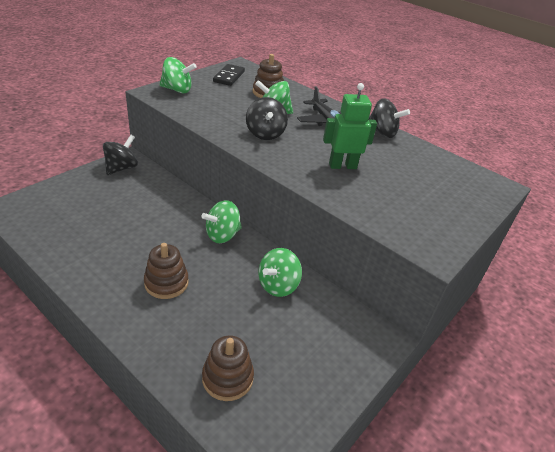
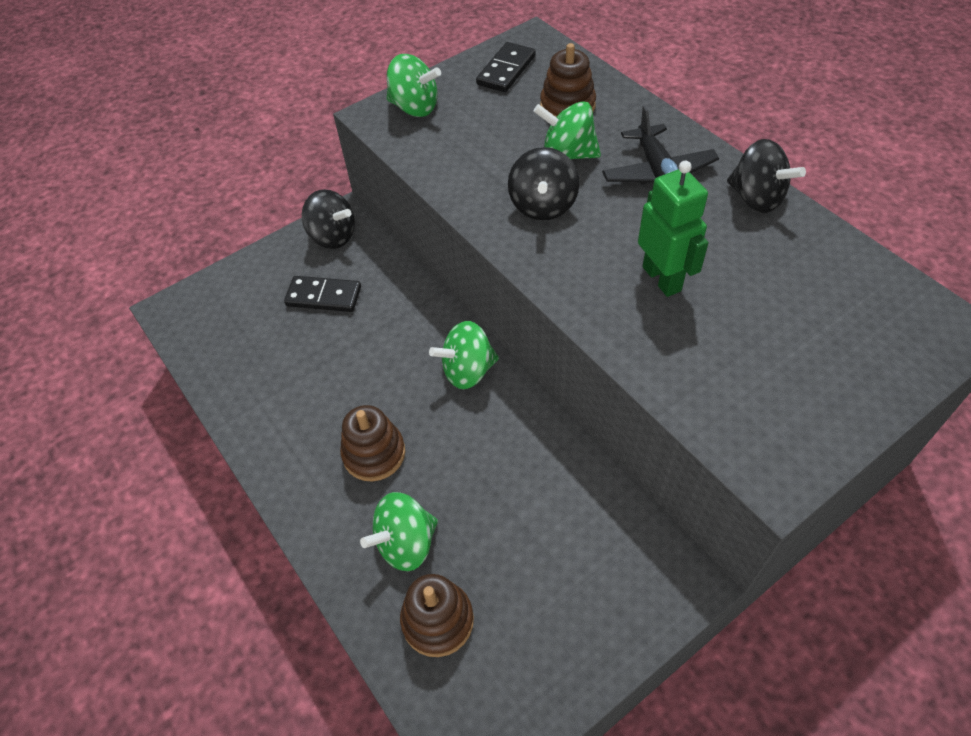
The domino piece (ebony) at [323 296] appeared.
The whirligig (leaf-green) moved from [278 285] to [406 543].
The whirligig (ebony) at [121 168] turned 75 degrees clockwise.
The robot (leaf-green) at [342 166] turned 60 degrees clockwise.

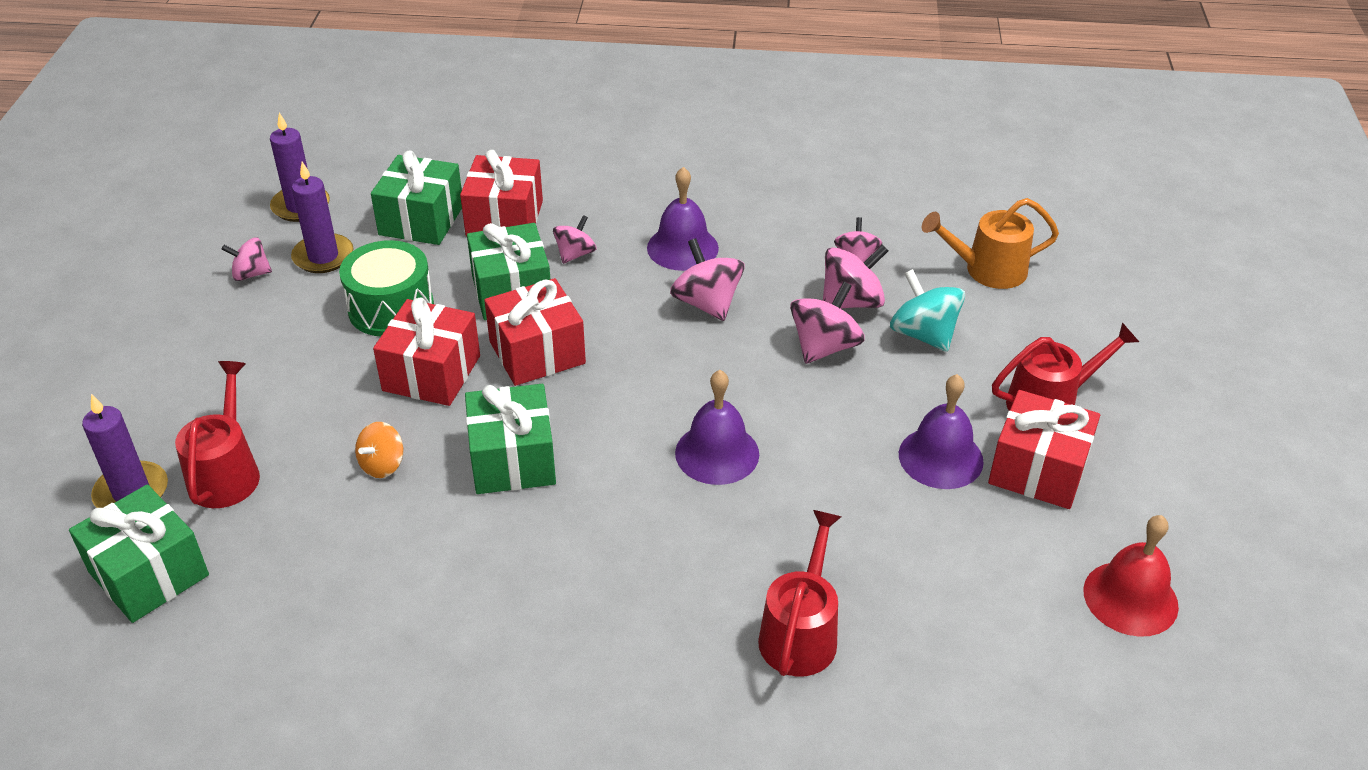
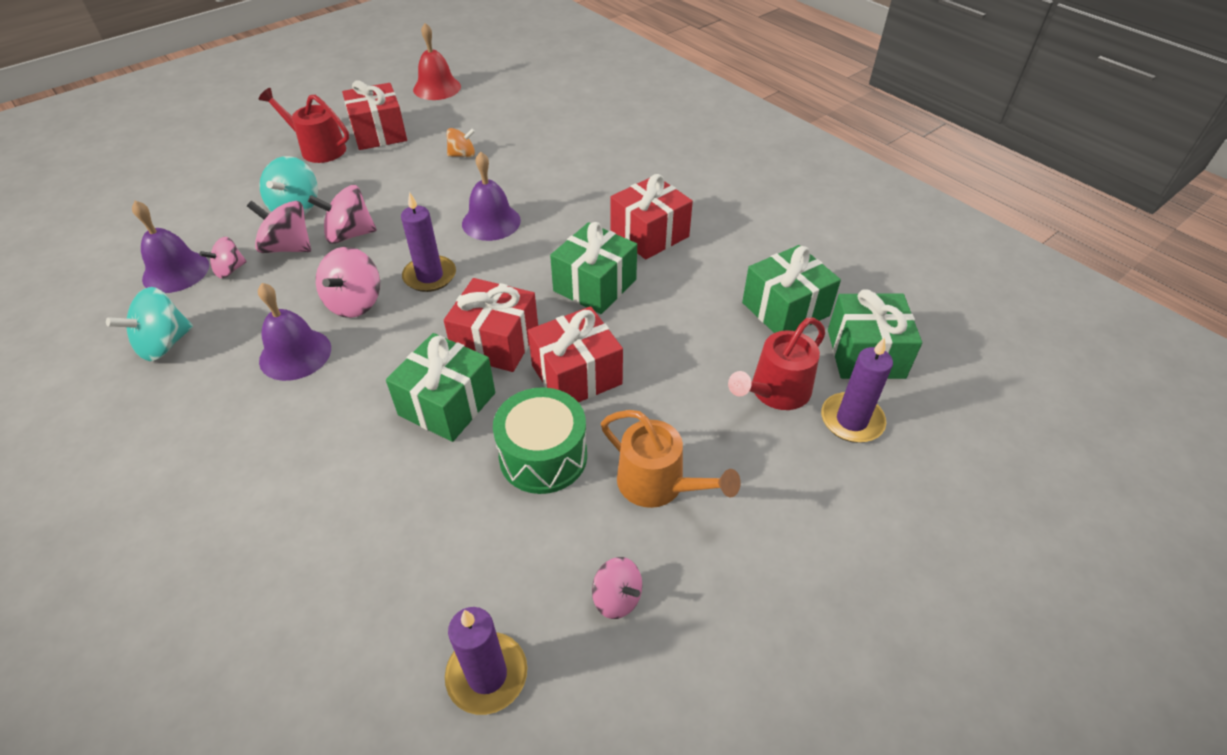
The whirligig (rose-pink) at [575 254] disappeared.
The watering can (crimson) at [800 633] disappeared.
The whirligig (turquoise) at [164 344] appeared.
The candle (violet) moved from [323 256] to [430 276].
The whirligig (bright orange) moved from [382 465] to [462 155].
The wrapped gift (leaf-green) moved from [421 220] to [785 309].
The wrapped gift (crimson) moved from [504 218] to [649 234].
The bell (violet) moved from [940 457] to [176 272].
The watering can (bright orange) moved from [988 270] to [658 484].

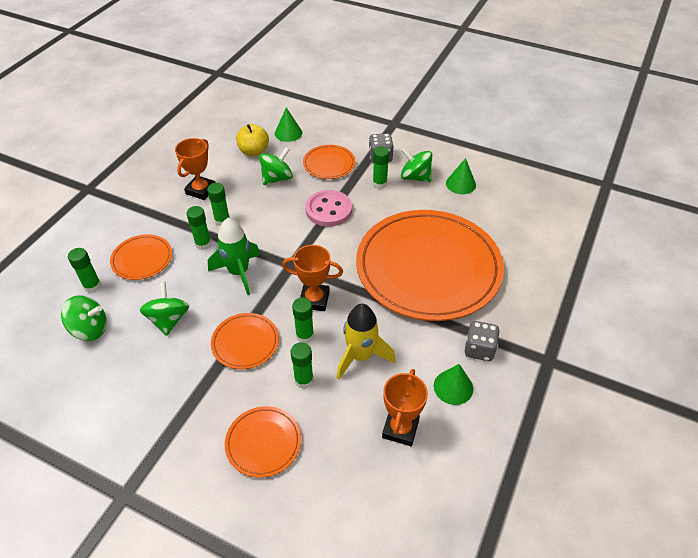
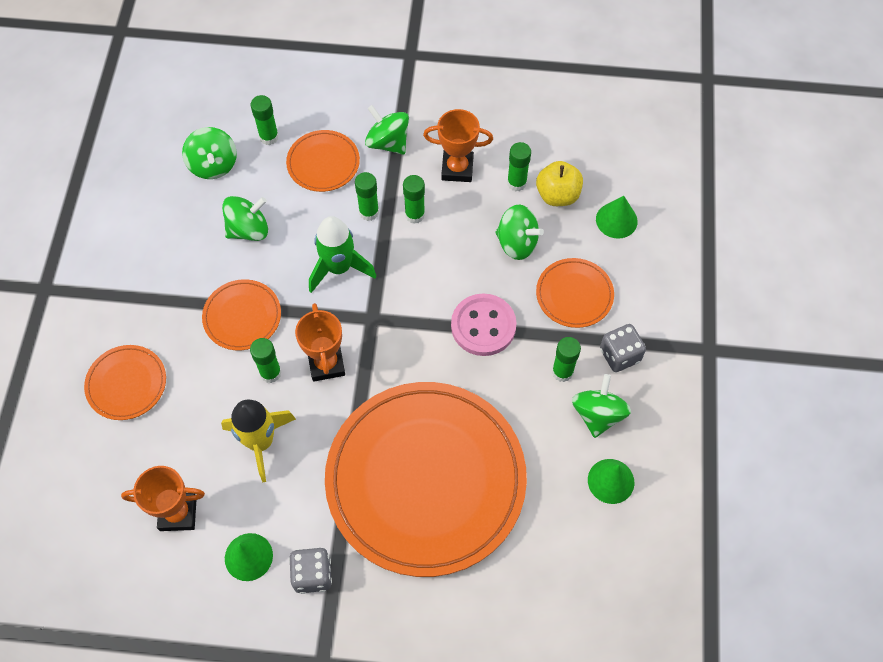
The whirligig (leaf-green) at [388 142] appeared.
The stick of glue (leaf-green) moved from [304 380] to [516 183].

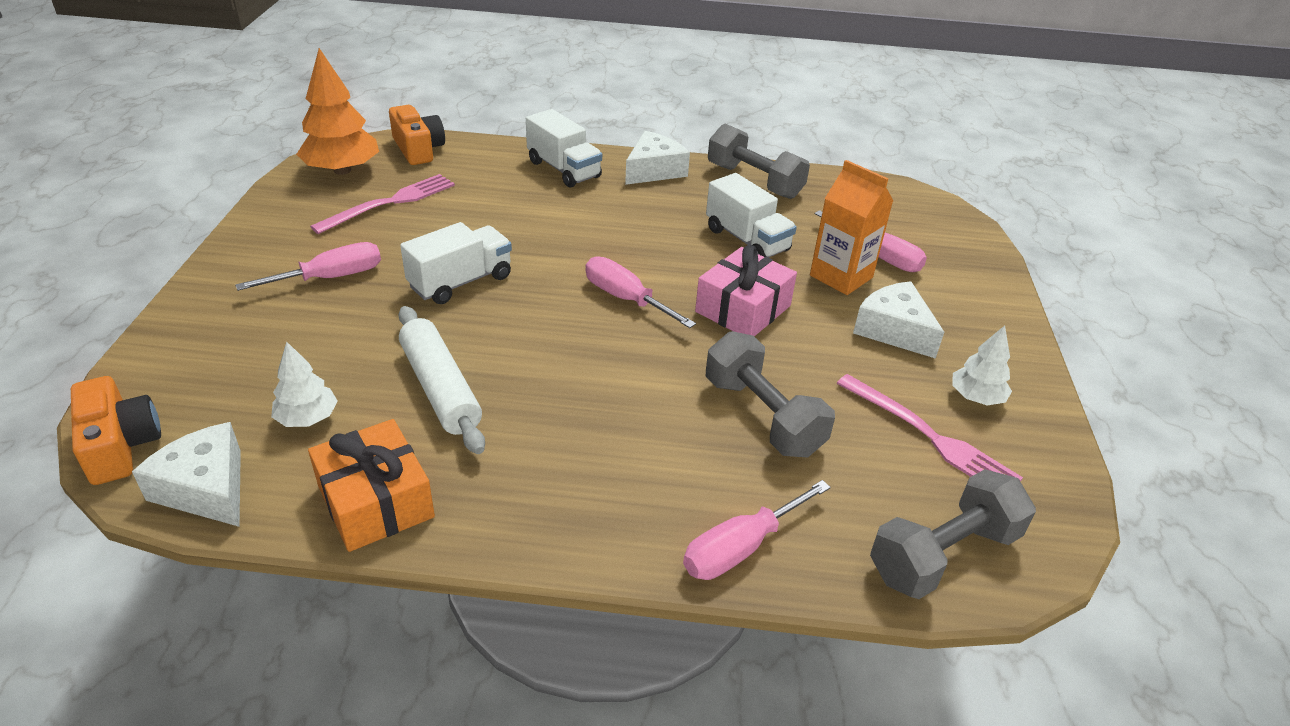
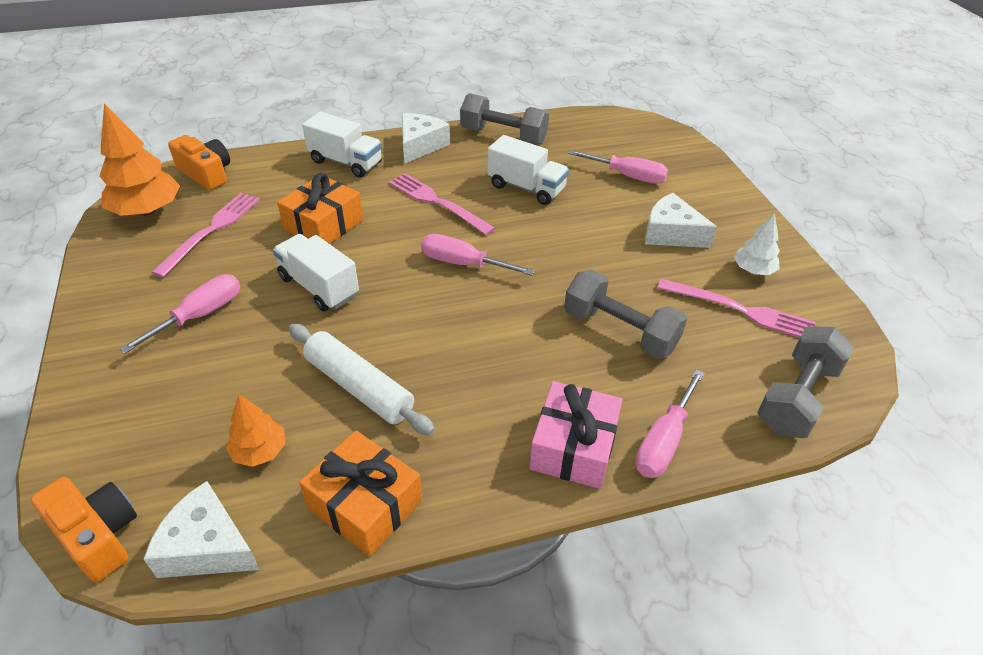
The milk carton (bright orange) at [841 276] disappeared.
The wrapped gift (bright orange) at [324 224] appeared.
The dinner fork (rose-pink) at [437 202] appeared.
The wrapped gift (rose-pink) moved from [743 309] to [573 447].
The toy tree (white) at [307 418] became the toy tree (bright orange) at [260 451].
The lorry (white) at [461 282] turned 75 degrees counterclockwise.

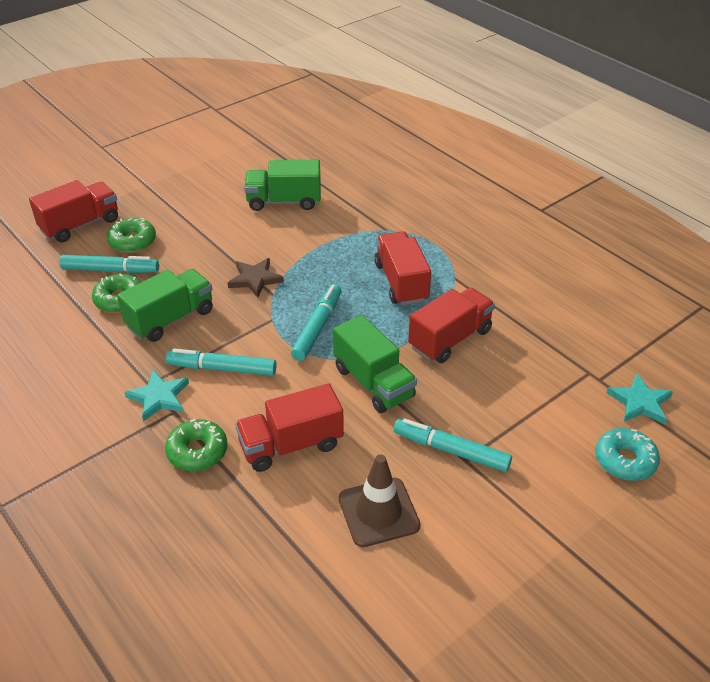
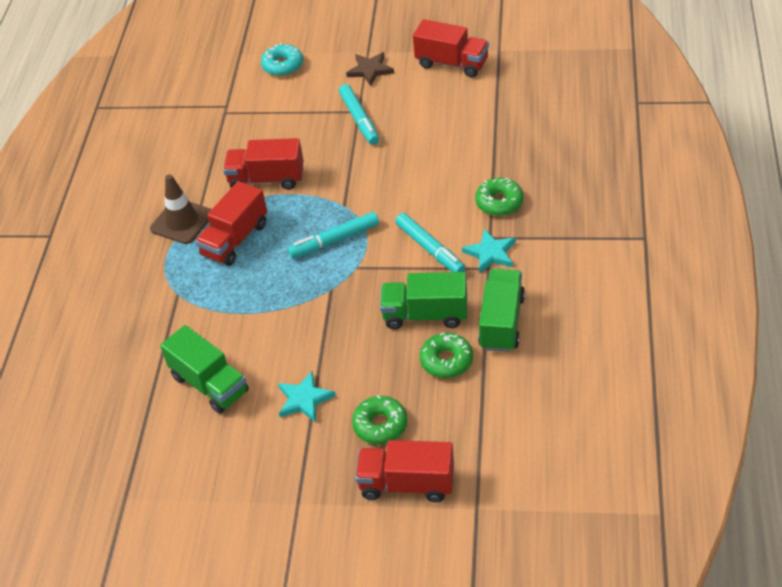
The felt pen (turquoise) at [110 270] disappeared.
The star (brown) moved from [255 279] to [370 70].
The lorry (crimson) moved from [291 445] to [452 63].
The lorry (leaf-green) moved from [373 382] to [502 322].
The road cone (brown) moved from [378 512] to [182 221].
The star (turquoise) moved from [640 402] to [304 399].

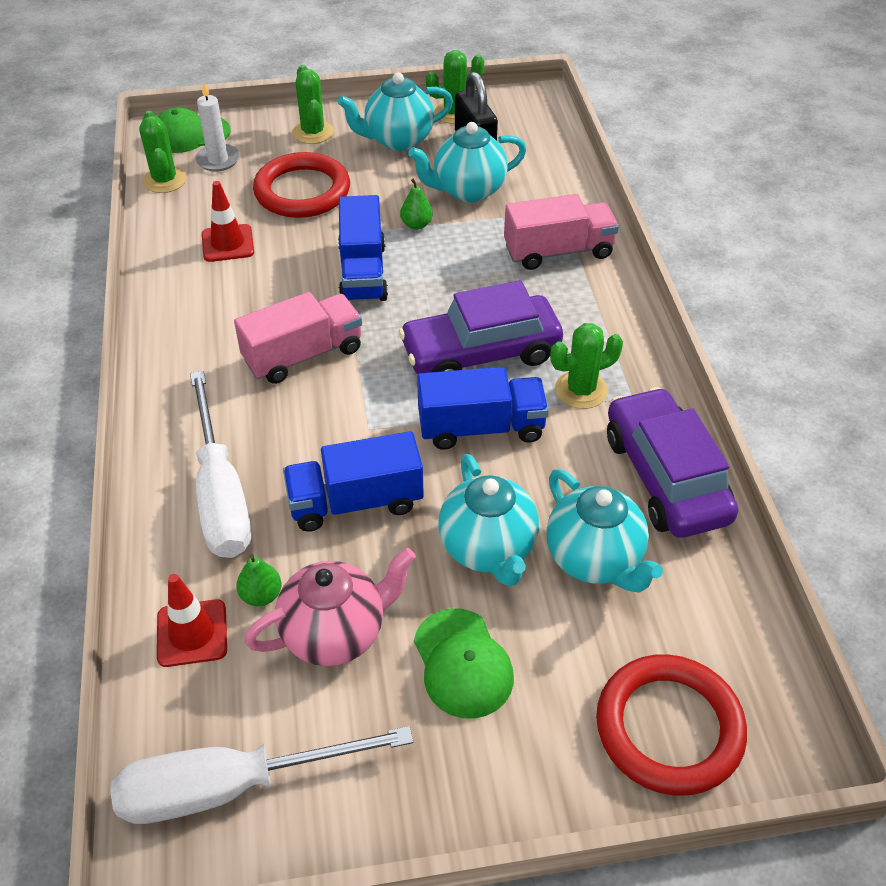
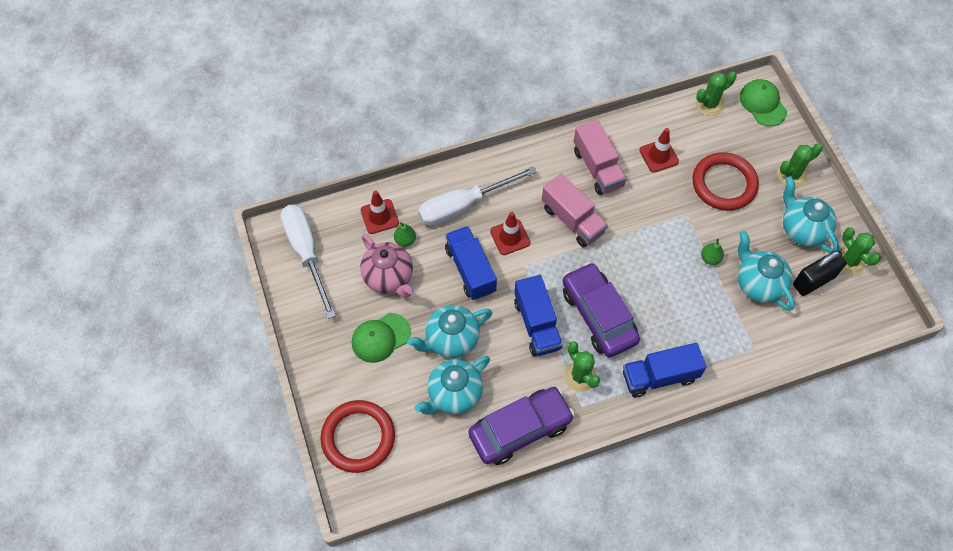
The candle (white) at [218 160] disappeared.
The road cone (crimson) at [510 237] appeared.
The lorry (cobalt) moved from [363 272] to [659 376].
The lorry (rose-pink) moved from [558 251] to [597 168].

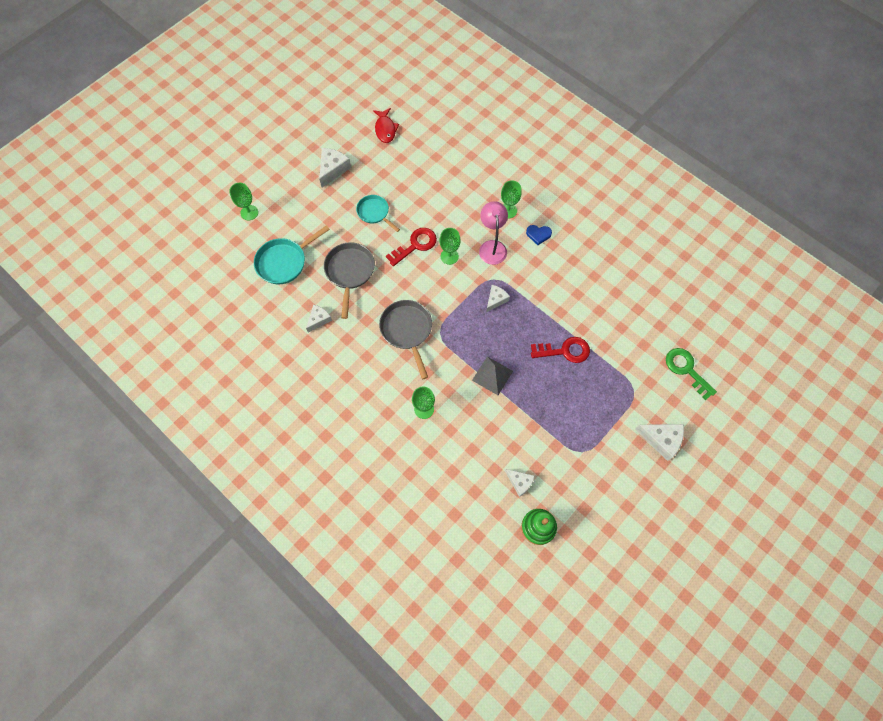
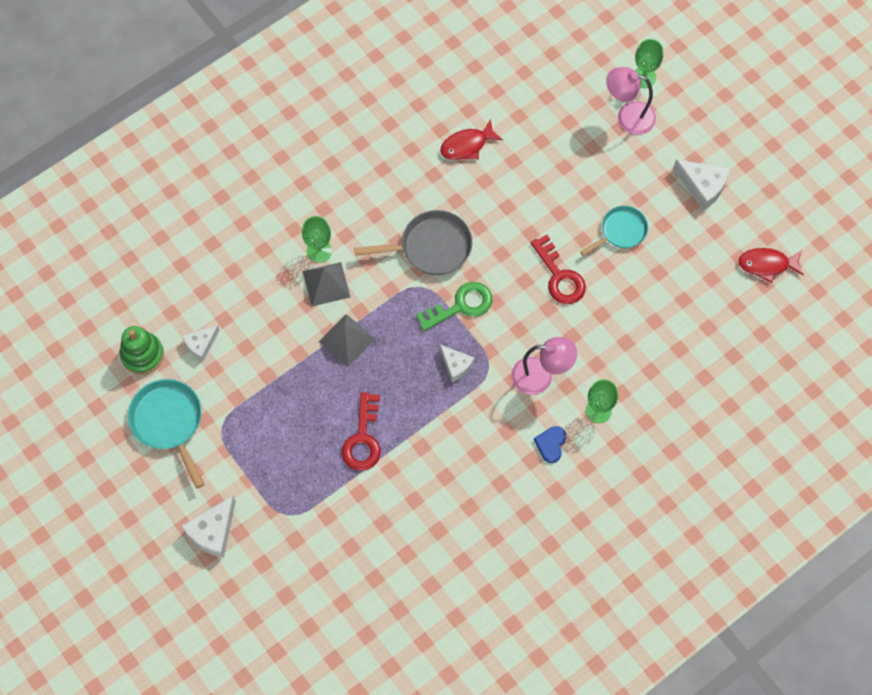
The skillet (ash-grey) at [349 272] disappeared.
The goblet (leaf-green) at [449 256] disappeared.
The pyramid (ash-grey) at [326 284] appeared.
The reading lamp (rose-pink) at [627 116] appeared.
The skillet (turquoise) moved from [284 262] to [169 422].
The door key (leaf-green) moved from [686 369] to [461 306].
The piece of cheese (white) at [319 319] was replaced by the toy fish (crimson) at [467 145].

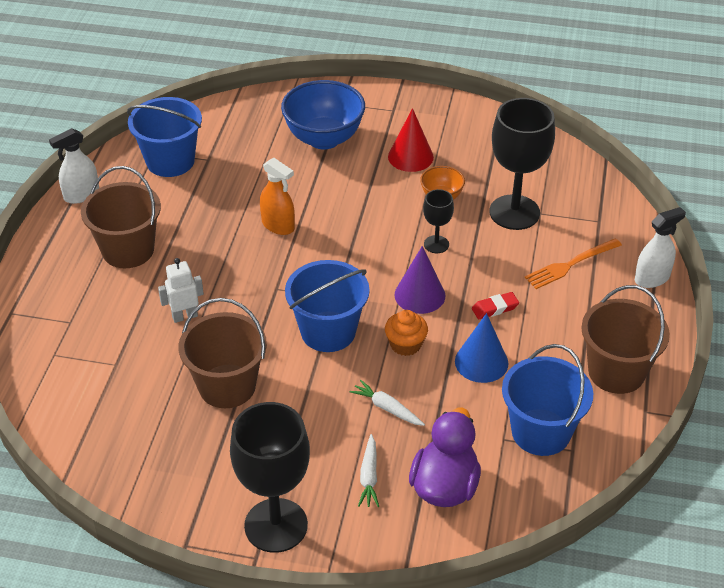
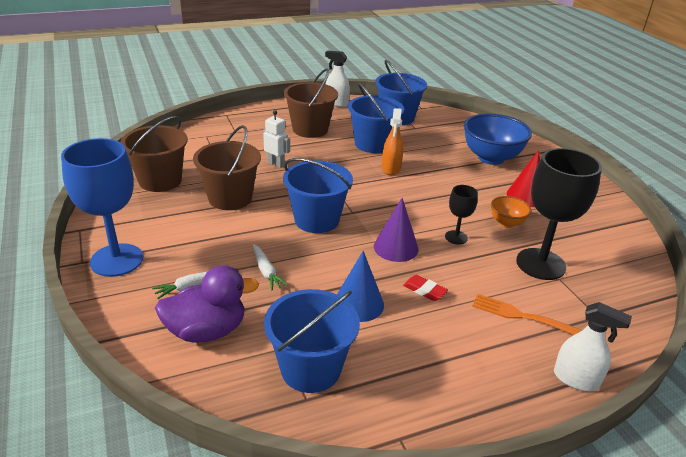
The cupcake (bright orange) at [405 344] disappeared.
The sand bucket (cobalt) at [373 144] appeared.
The sand bucket (brown) moved from [616 372] to [160 180].
The goblet (ebony) at [276 525] became the goblet (cobalt) at [116 260].
The toy carrot (white) at [387 408] turned 150 degrees clockwise.

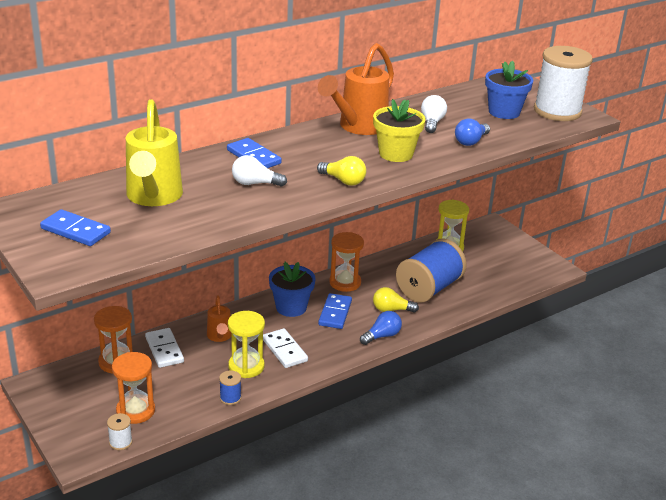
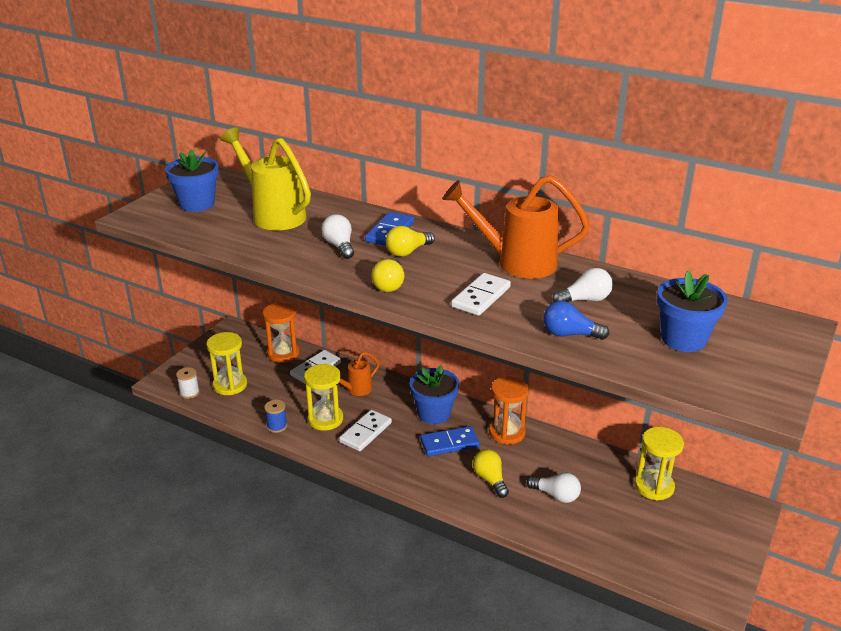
The bulb (cobalt) at [382 336] disappeared.
The reel of thread (white) at [557 111] disappeared.
The bulb (bright yellow) at [408 252] appeared.
The domino piece (cobalt) at [75 231] was replaced by the flower pot (cobalt) at [197 204].
The flower pot (bright yellow) at [396 154] was replaced by the domino piece (white) at [481 297].
The reel of thread (cobalt) at [429 288] was replaced by the bulb (white) at [556 495].
The sand timer (bright orange) at [135 411] became the sand timer (bright yellow) at [230 385].
The watering can (bright yellow) at [153 198] turned 75 degrees clockwise.

